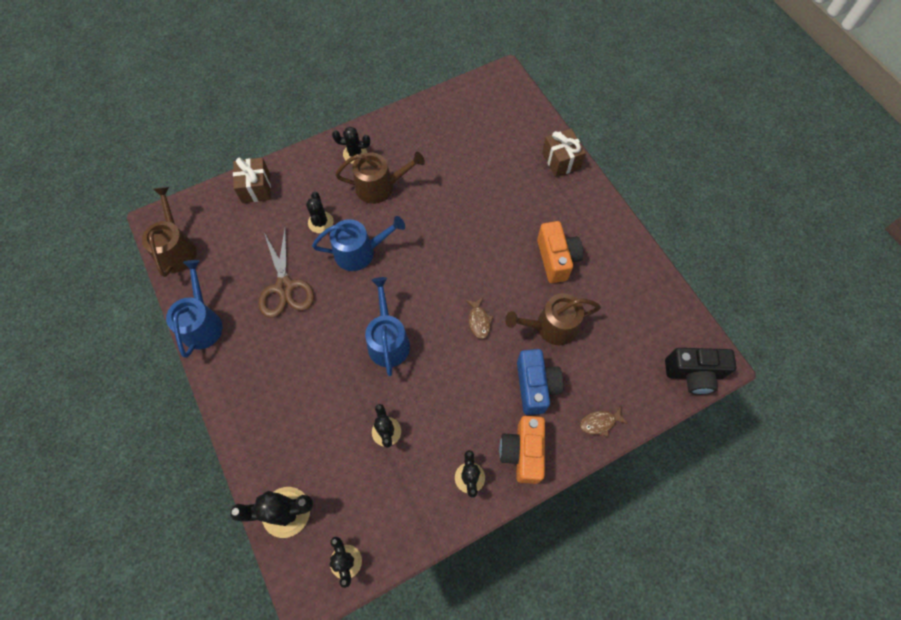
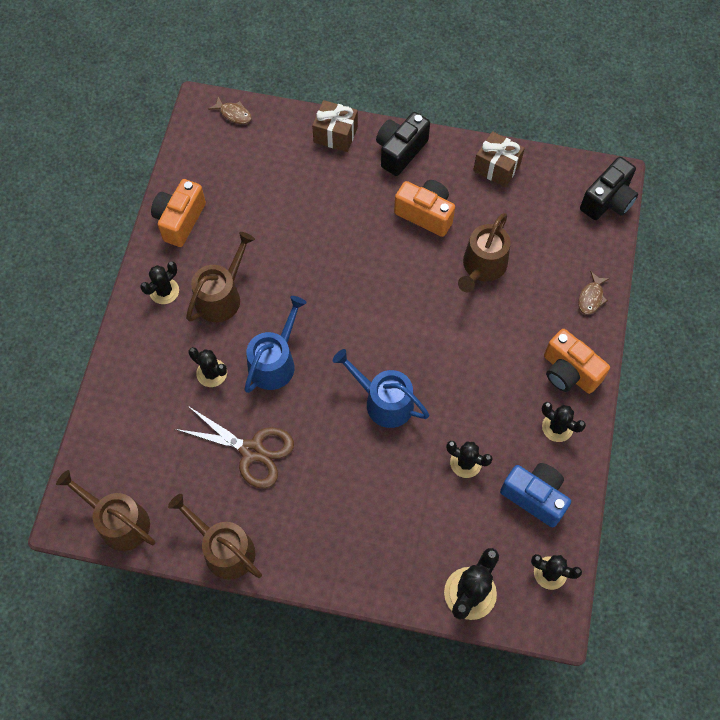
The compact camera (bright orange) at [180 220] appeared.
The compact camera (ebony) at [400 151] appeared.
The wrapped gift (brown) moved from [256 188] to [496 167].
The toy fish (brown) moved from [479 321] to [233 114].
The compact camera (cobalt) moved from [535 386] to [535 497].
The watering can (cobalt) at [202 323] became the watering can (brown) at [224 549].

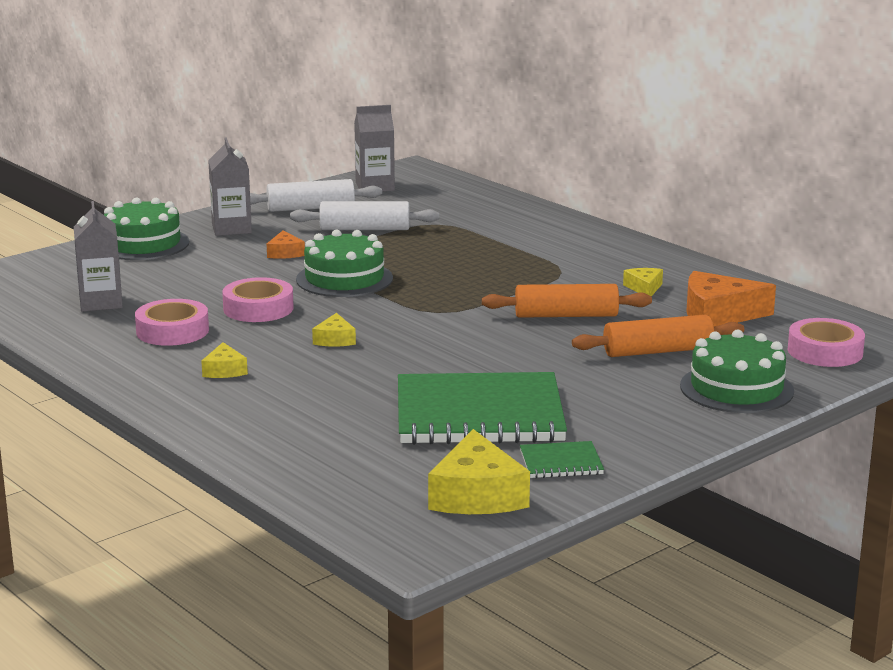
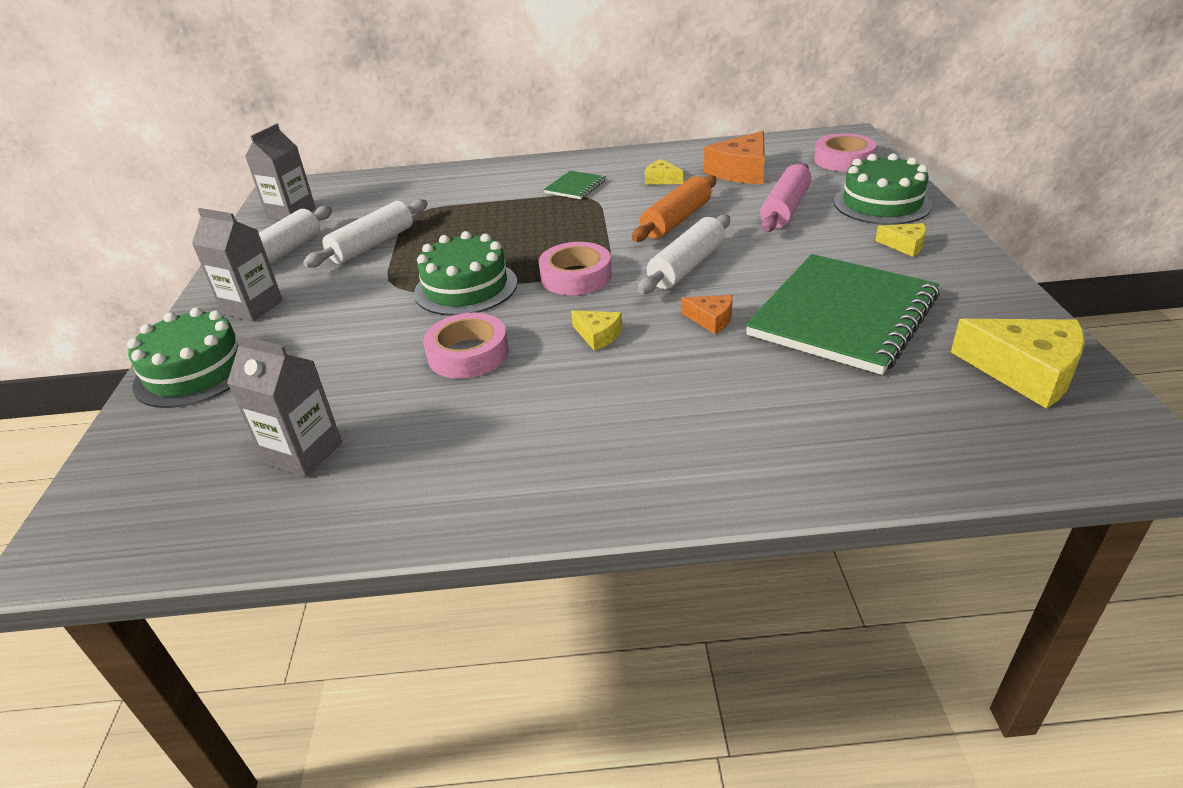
The pastry roller (white) at [687 266] appeared.
The roll of tape (rose-pink) moved from [172 331] to [576 276].
The piece of cheese (bright yellow) moved from [224 370] to [905 245].
The piece of cheese (bright orange) moved from [285 253] to [711 319].
The notepad (leaf-green) moved from [561 462] to [575 187].
The pastry roller (bright orange) at [657 351] became the pastry roller (rose-pink) at [785 209].

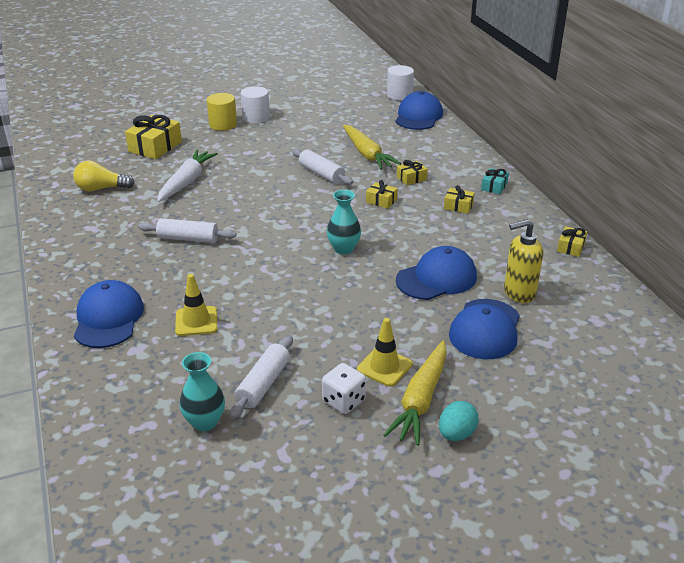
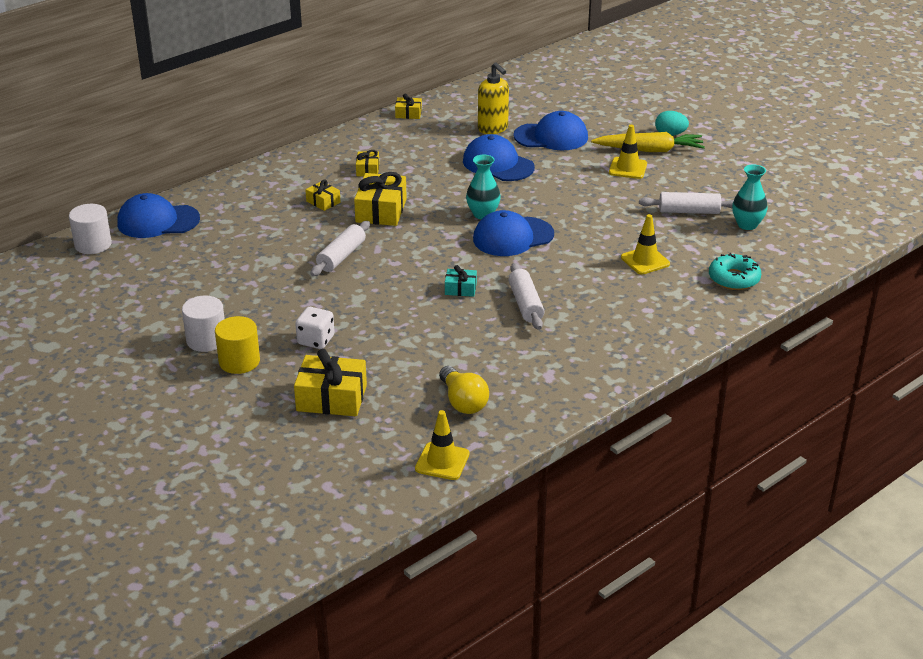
The toy carrot (white) at [186 182] disappeared.
The toy carrot (bright yellow) at [367 154] disappeared.
The road cone (bright yellow) at [442 461] appeared.
The glazed donut (turquoise) at [734 279] appeared.
The baseball cap (cobalt) moved from [108 318] to [512 237].
The game die (white) moved from [343 401] to [316 340].
The wrapped gift (turquoise) moved from [494 186] to [460 289].
The wrapped gift (bright yellow) at [381 201] changed to 1.89 times the size.

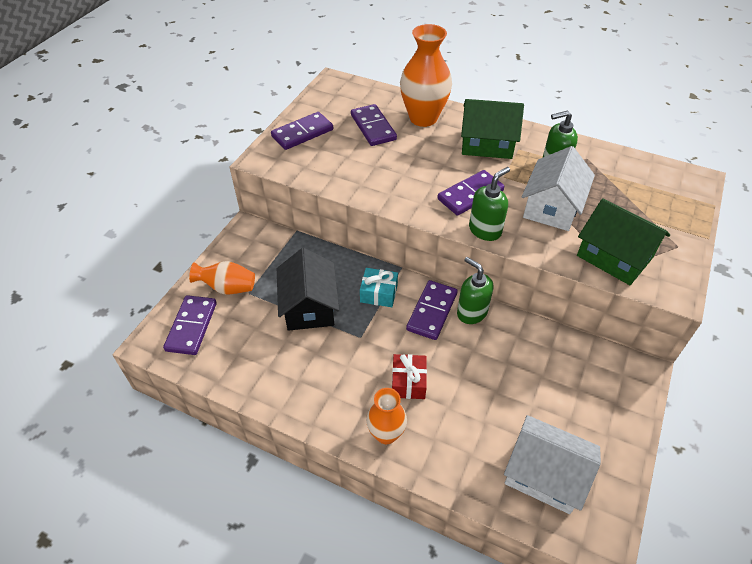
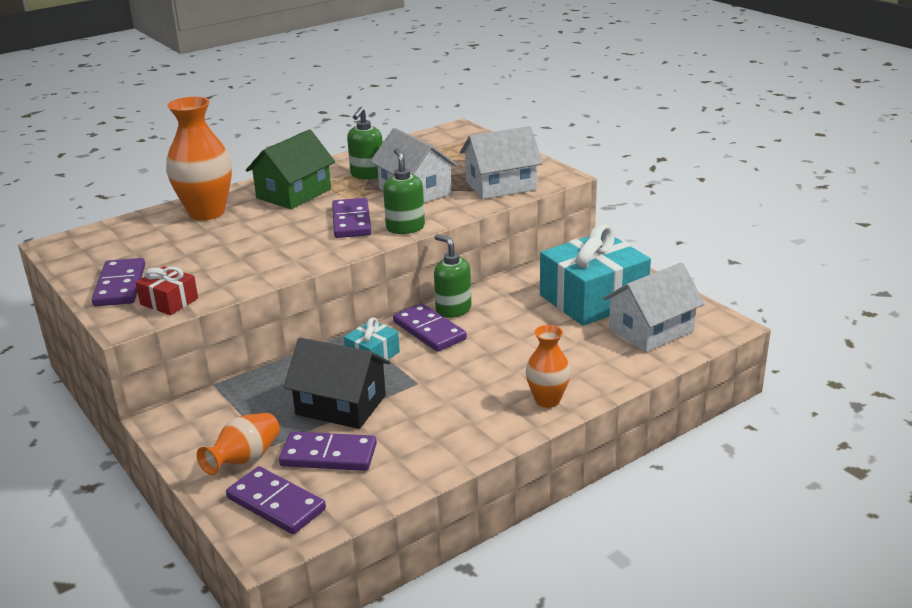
The wrapped gift (turquoise) at [593 299] appeared.
The domino piece (violet) moved from [373 127] to [329 455].
The wrapped gift (crimson) moved from [408 382] to [169 301].
The house (leaf-green) at [614 256] became the house (white) at [500 185].
The soap dispenser (leaf-green) at [471 312] turned 60 degrees clockwise.

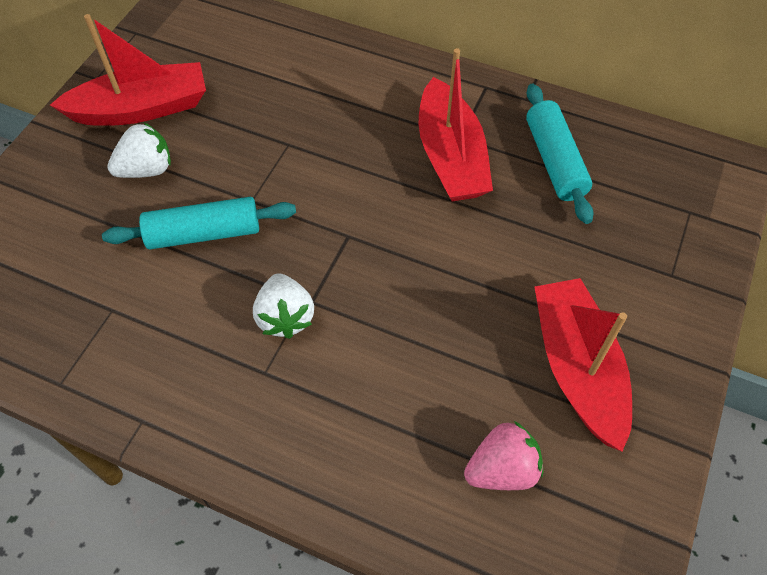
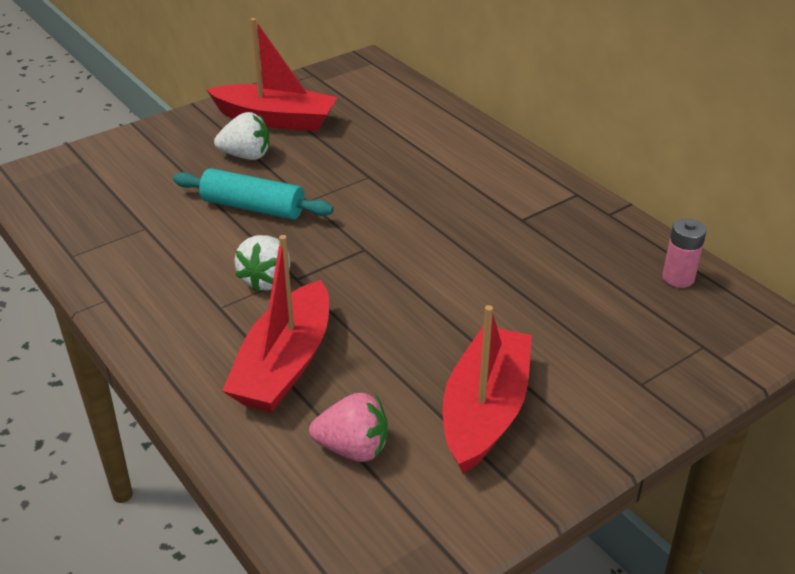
The pastry roller (turquoise) at [554 161] disappeared.
The battery (rose-pink) at [678 278] appeared.
The boat (crimson) moved from [451 157] to [285 364].

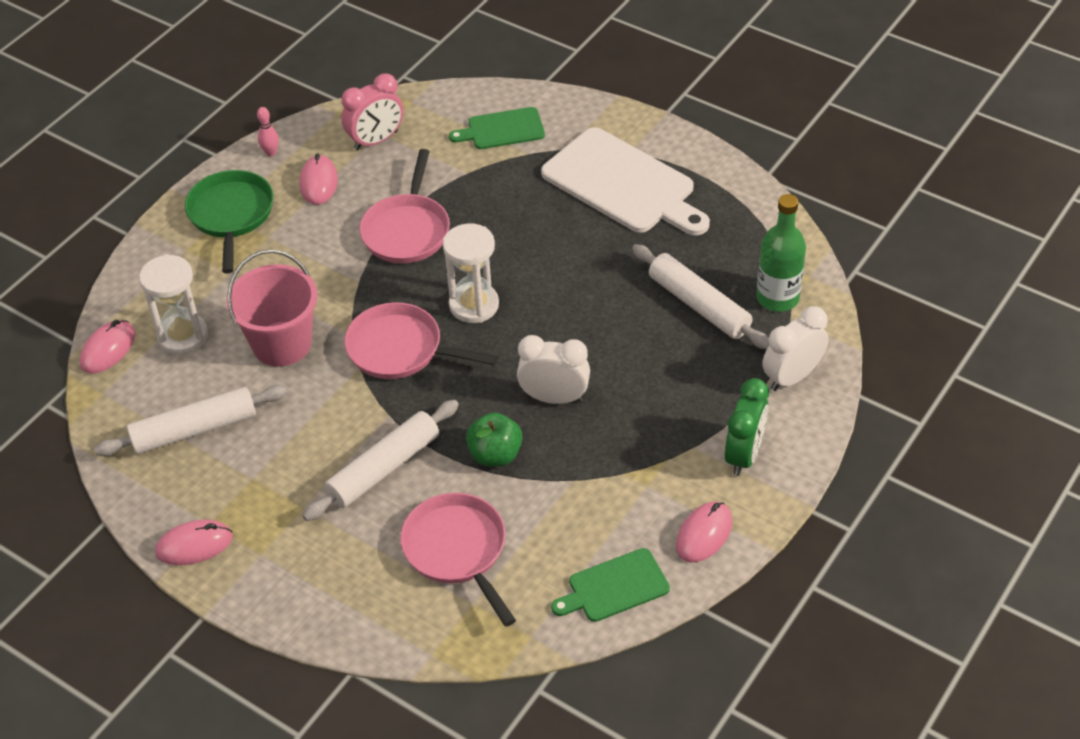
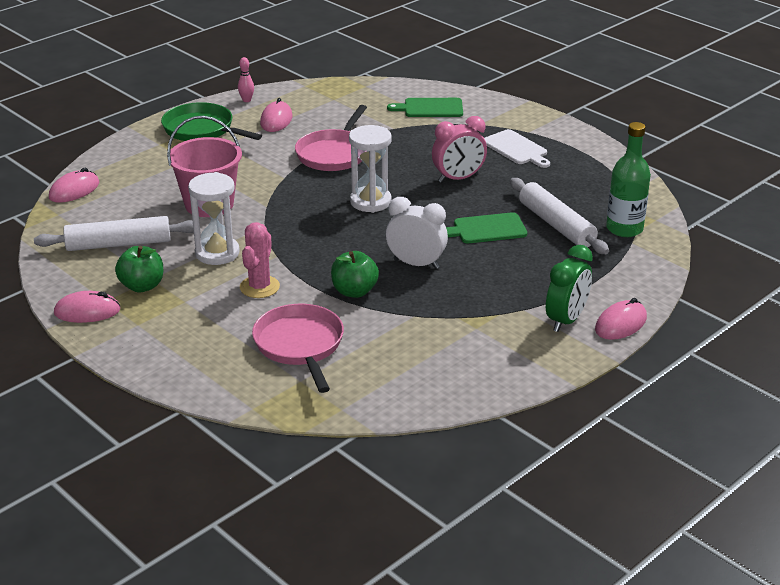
The skillet (rose-pink) at [400 349] disappeared.
The clock (white) at [792 377] disappeared.
The apple (leaf-green) at [142 286] appeared.
The sand timer (white) moved from [183 336] to [217 253].
The clock (rose-pink) moved from [376 141] to [458 178].
The cutting board (leaf-green) moved from [614 587] to [486 229].
The PC mouse (rose-pink) moved from [704 534] to [620 324].
The pastry roller (white) at [384 468] was replaced by the cactus (rose-pink) at [259 287].
The skillet (leaf-green) at [231 215] turned 60 degrees counterclockwise.
The cutting board (white) at [623 184] changed to 0.54 times the size.

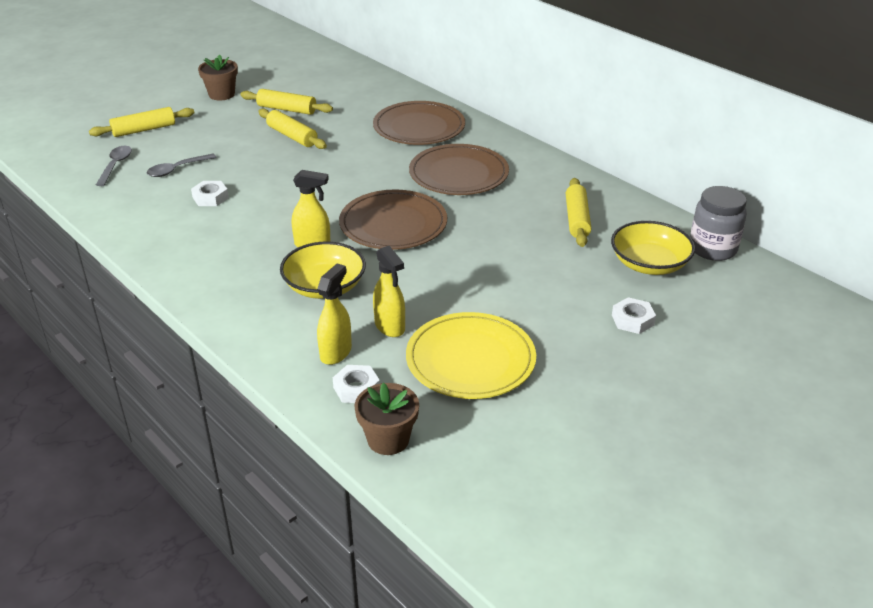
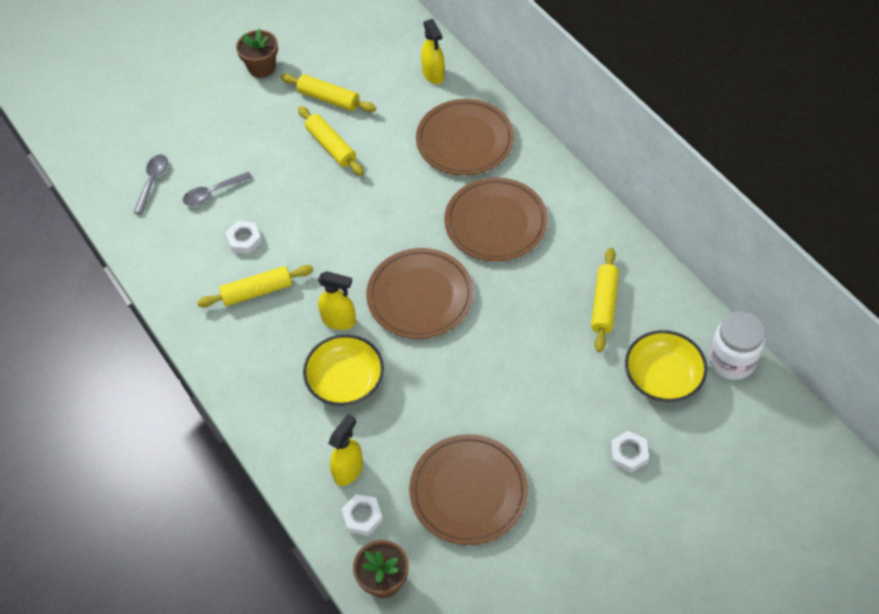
The pastry roller (bright yellow) moved from [144 130] to [257 291].
The spray cleaner (bright yellow) moved from [390 327] to [433 75].
The plate (bright yellow) at [470 360] became the plate (brown) at [468 491].
The jar (ash-grey) at [712 249] became the jar (white) at [731 360].

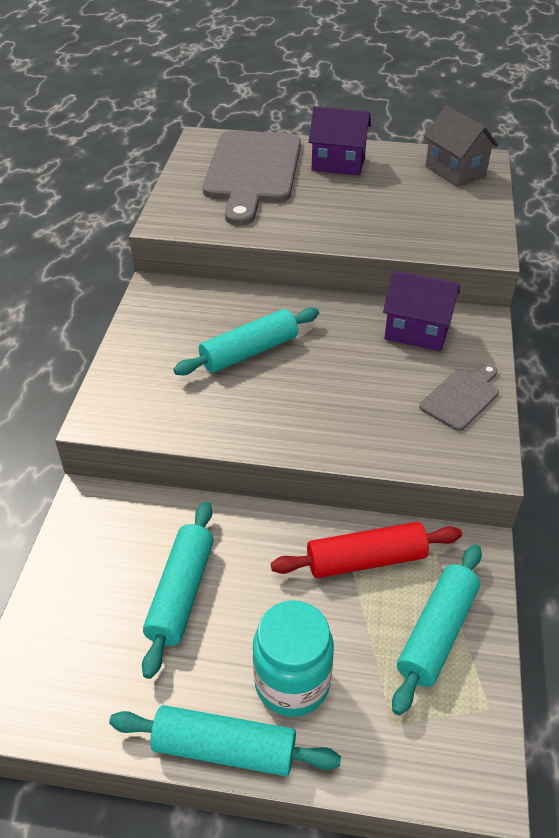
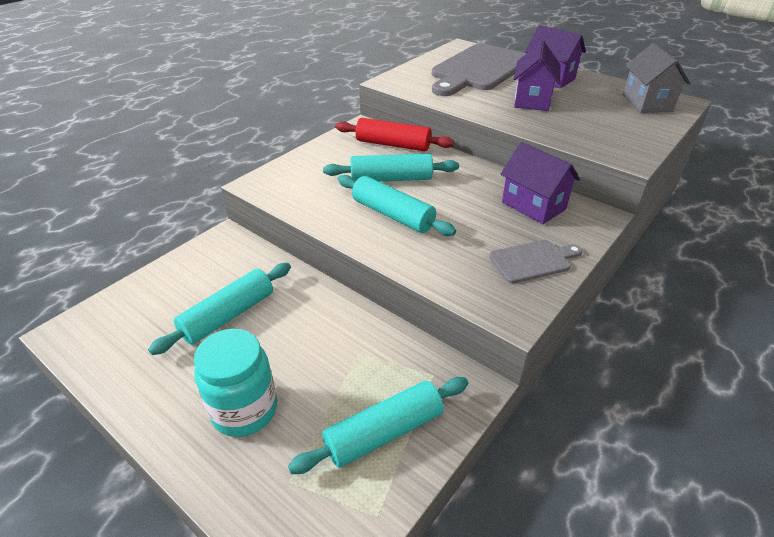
The house (violet) at [532 100] appeared.
The pastry roller (turquoise) moved from [224 748] to [393 215].
The pastry roller (crimson) moved from [366 560] to [393 144].

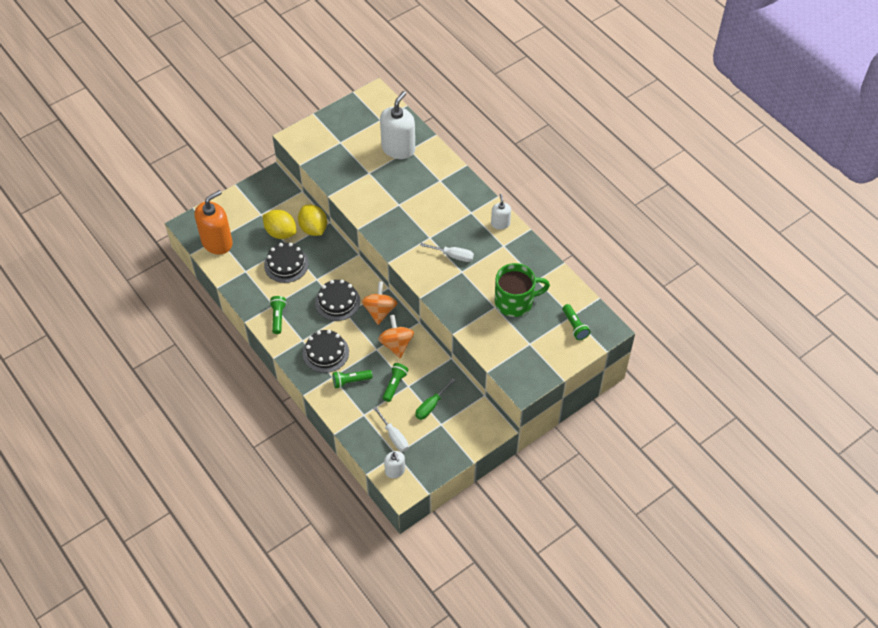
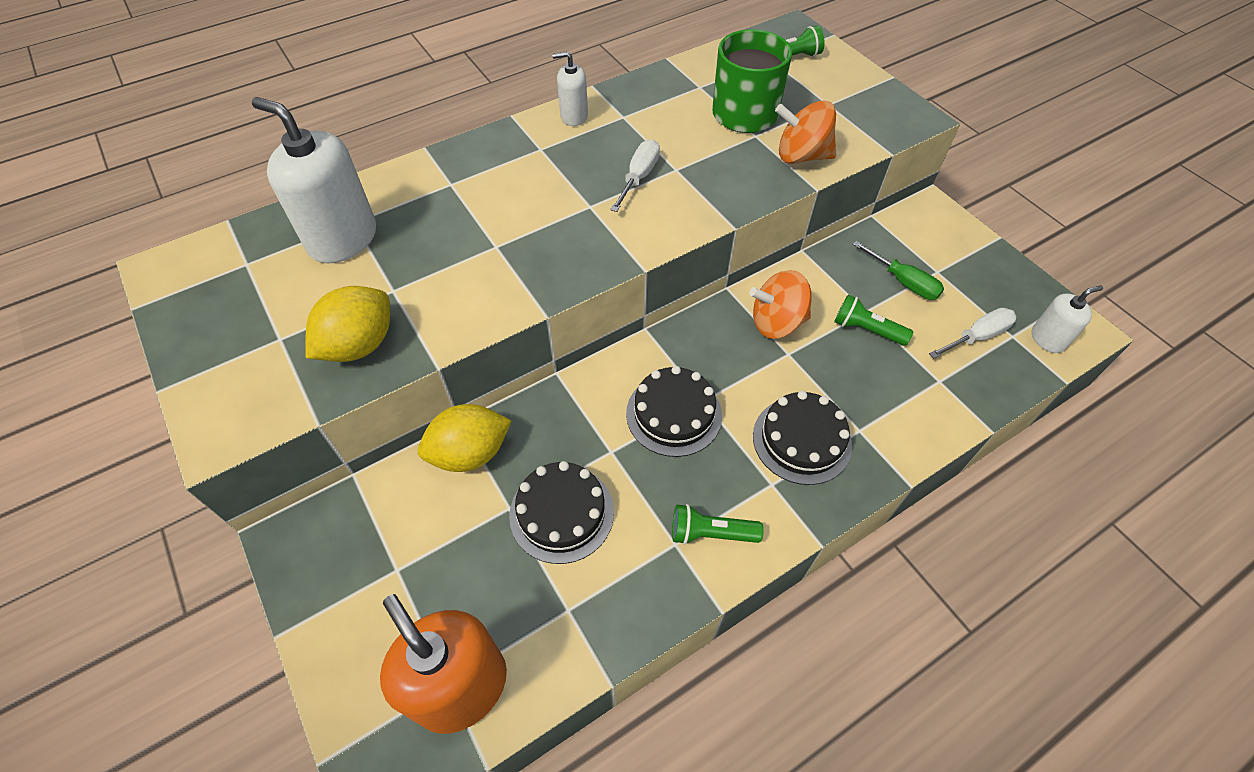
The pocket torch (leaf-green) at [351 381] disappeared.
The citrus fruit (bright yellow) moved from [281 232] to [359 345].
The whirligig (bright orange) moved from [379 311] to [801 156].

